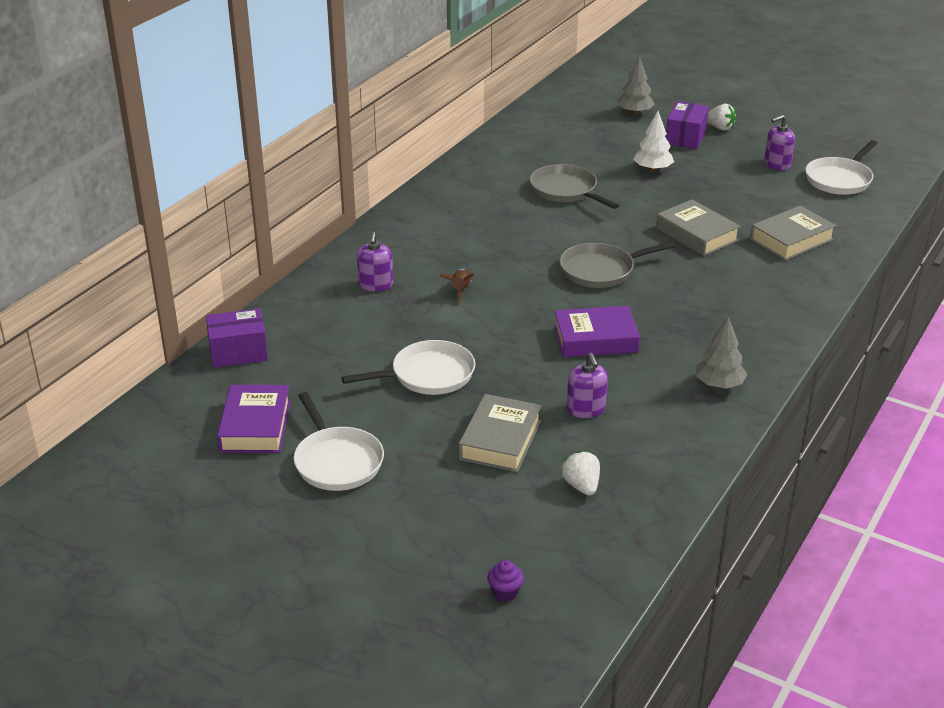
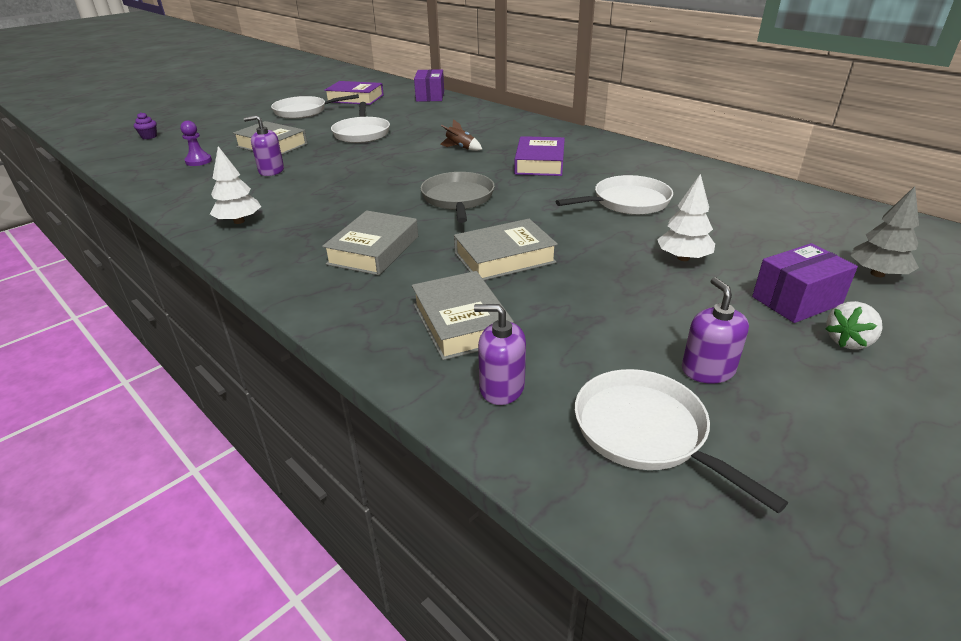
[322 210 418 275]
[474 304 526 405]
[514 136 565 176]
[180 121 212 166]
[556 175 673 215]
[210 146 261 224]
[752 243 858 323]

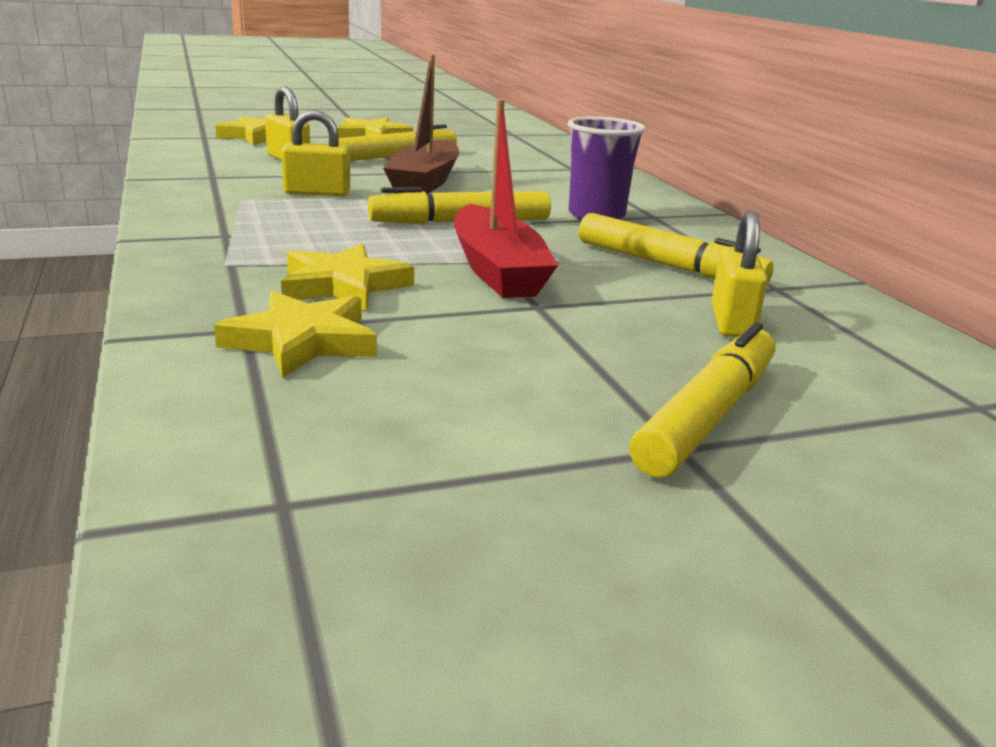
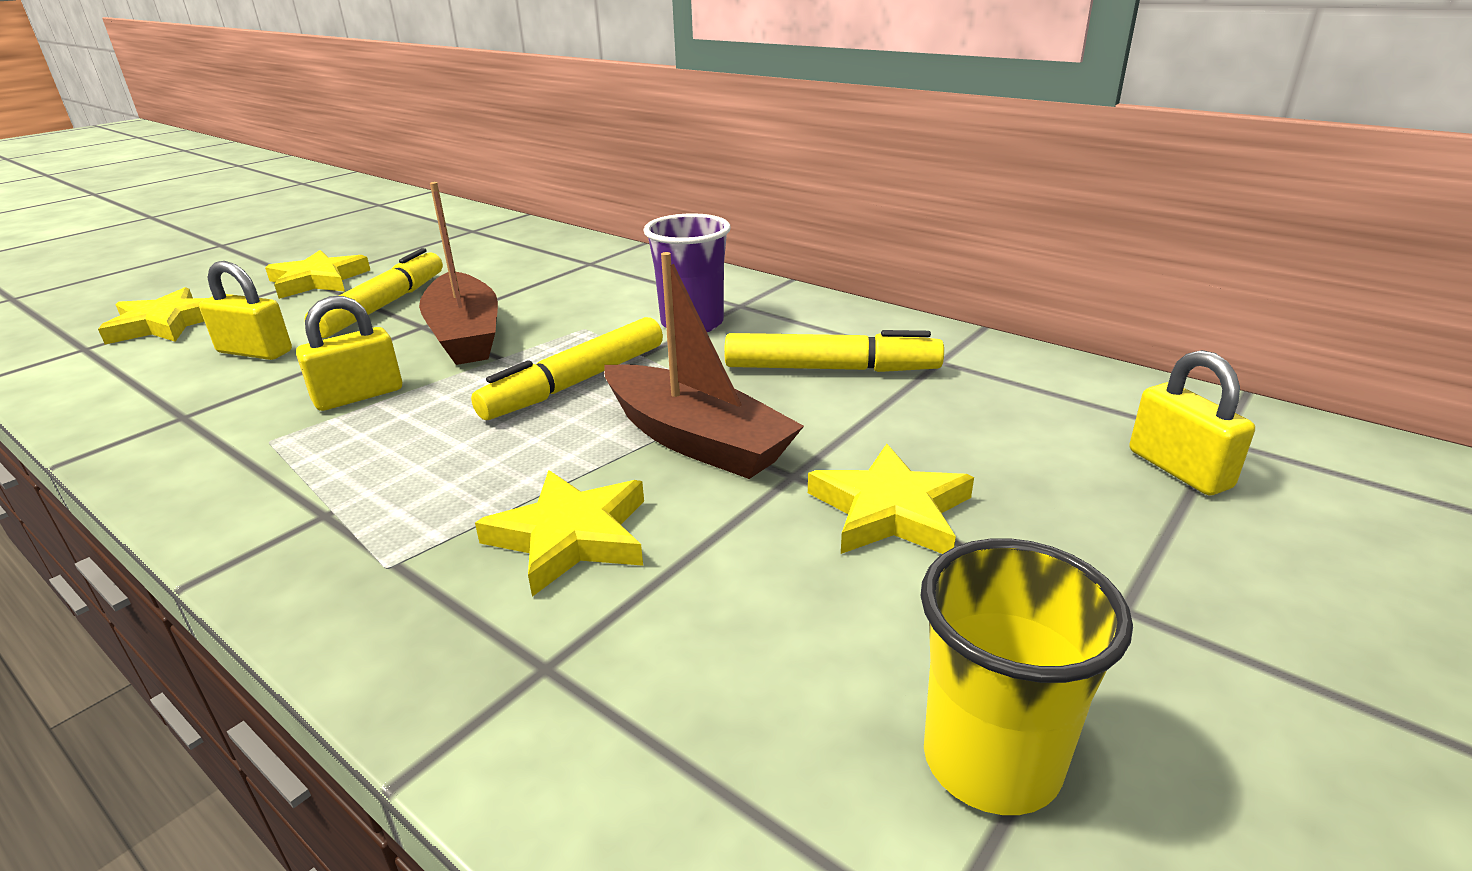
[630 323 775 478] (first image)
[921 538 1133 815]
[808 444 974 554]
[1130 350 1255 495]
[604 252 804 479]

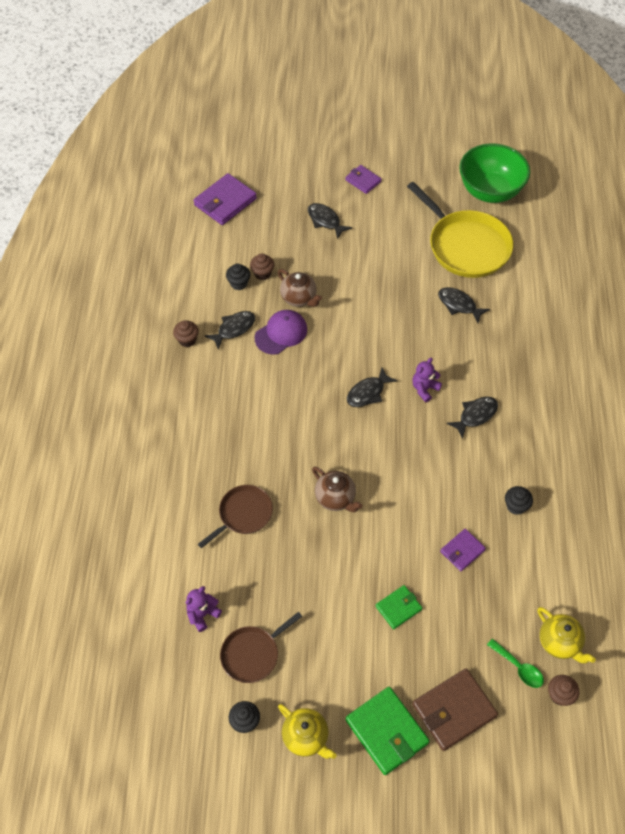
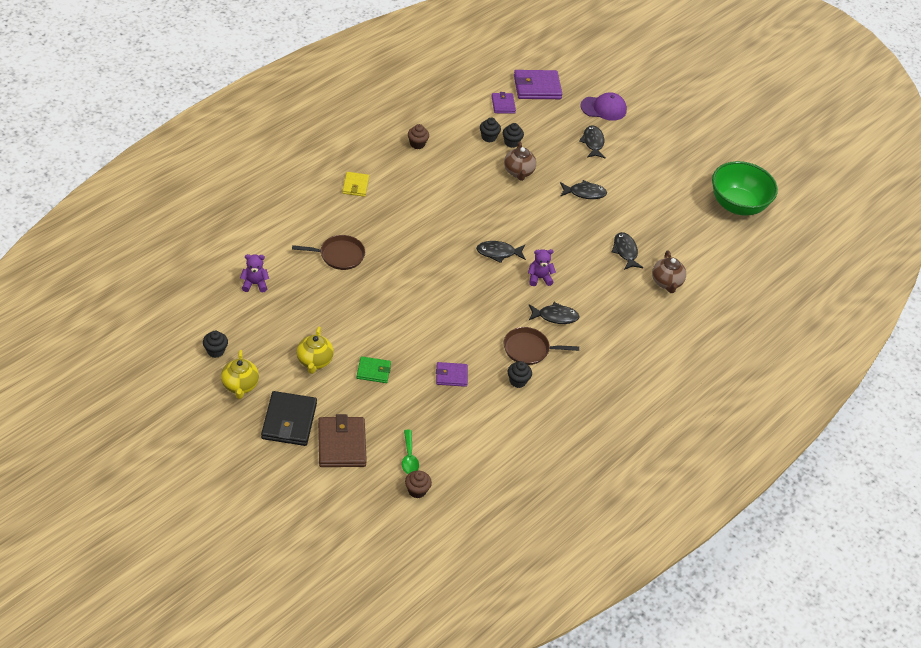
[407 182 513 278] (first image)
[342 172 369 197]
[560 180 607 199]
[504 327 579 365]
[580 92 627 121]
[652 251 686 293]
[492 92 516 114]
[297 327 334 374]
[503 123 524 148]
[261 391 317 446]
[318 414 367 467]

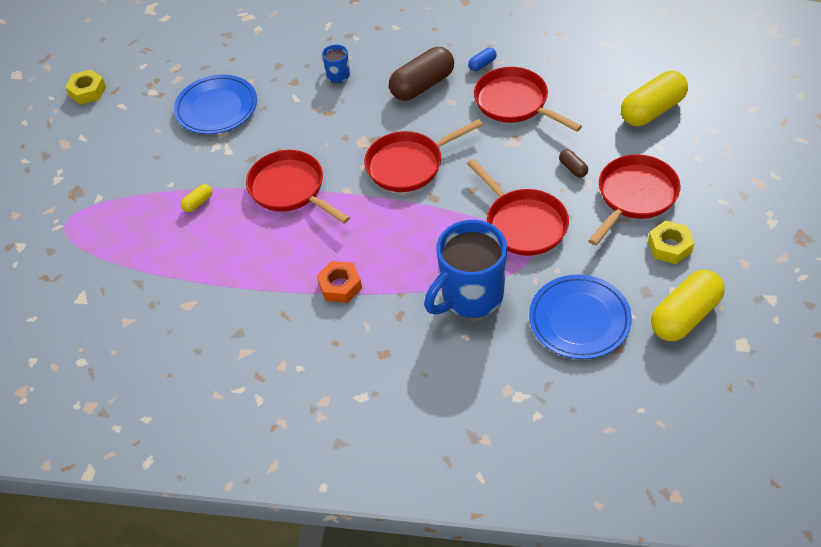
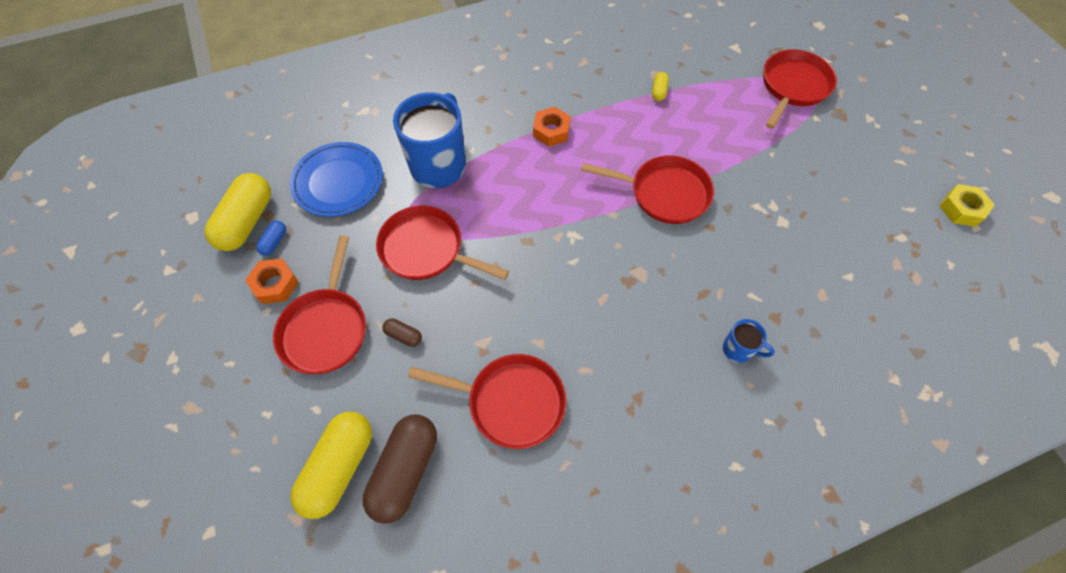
[174 75 257 134] (first image)
[652 72 669 101]
[763 49 837 129]
[363 414 437 524]
[256 221 286 256]
[245 259 299 304]

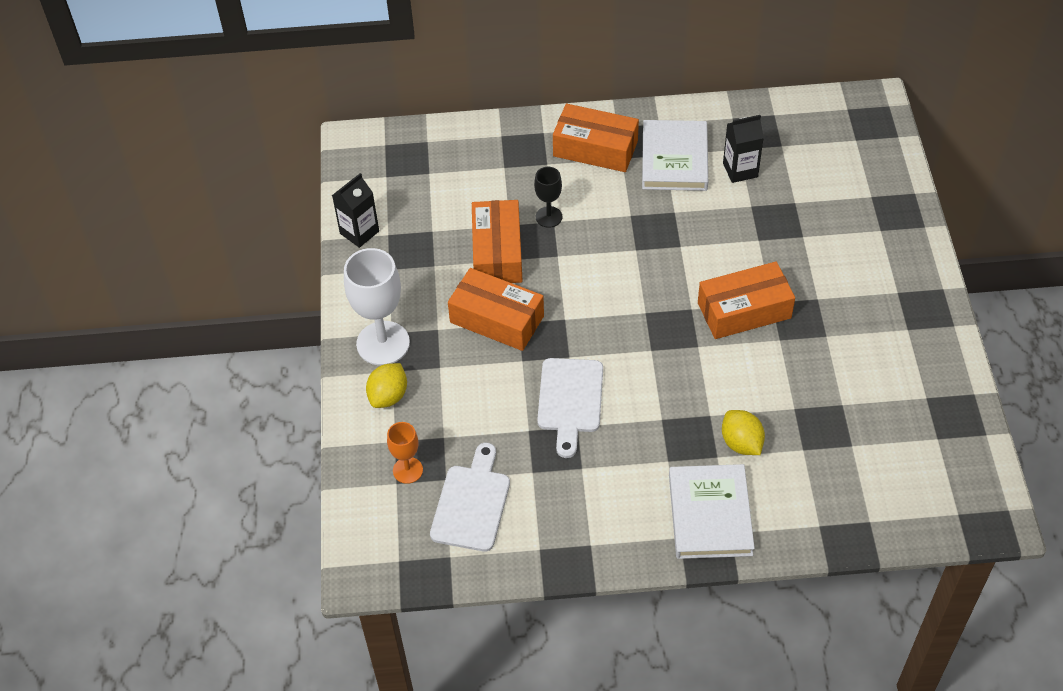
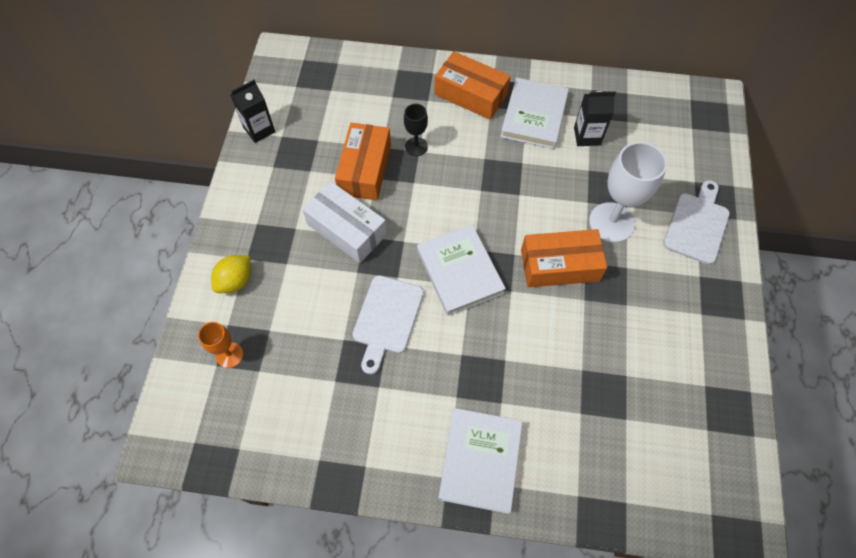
[722 410 765 455] (first image)
[417 225 506 316]
[589 142 667 243]
[663 180 730 265]
[302 182 387 263]

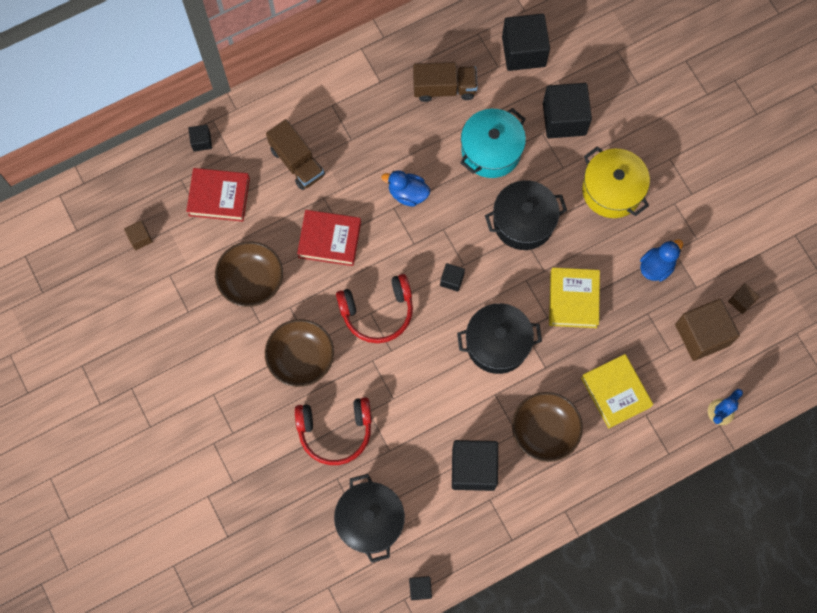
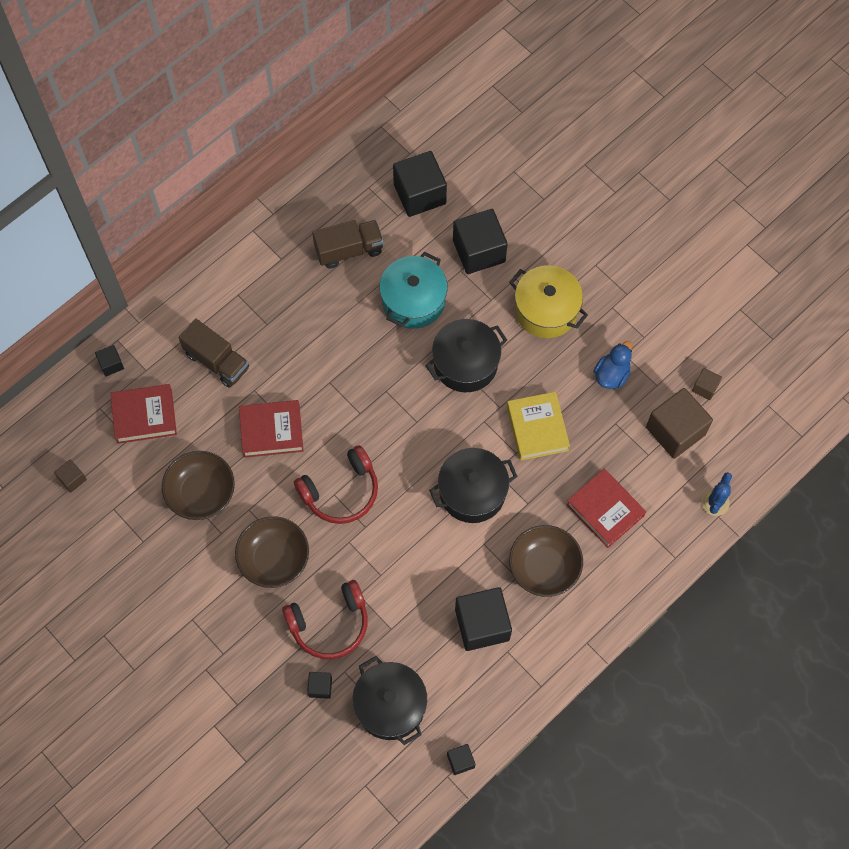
[382 170 430 207] (first image)
[307 672 332 699]
[566 469 646 548]

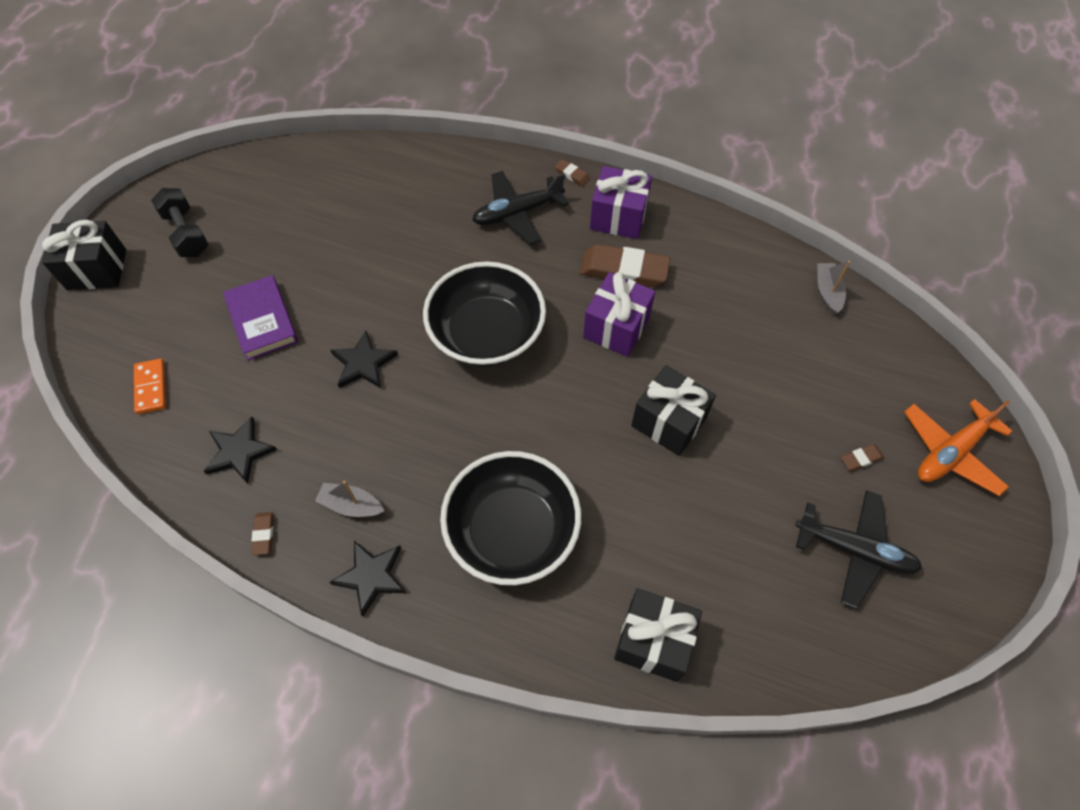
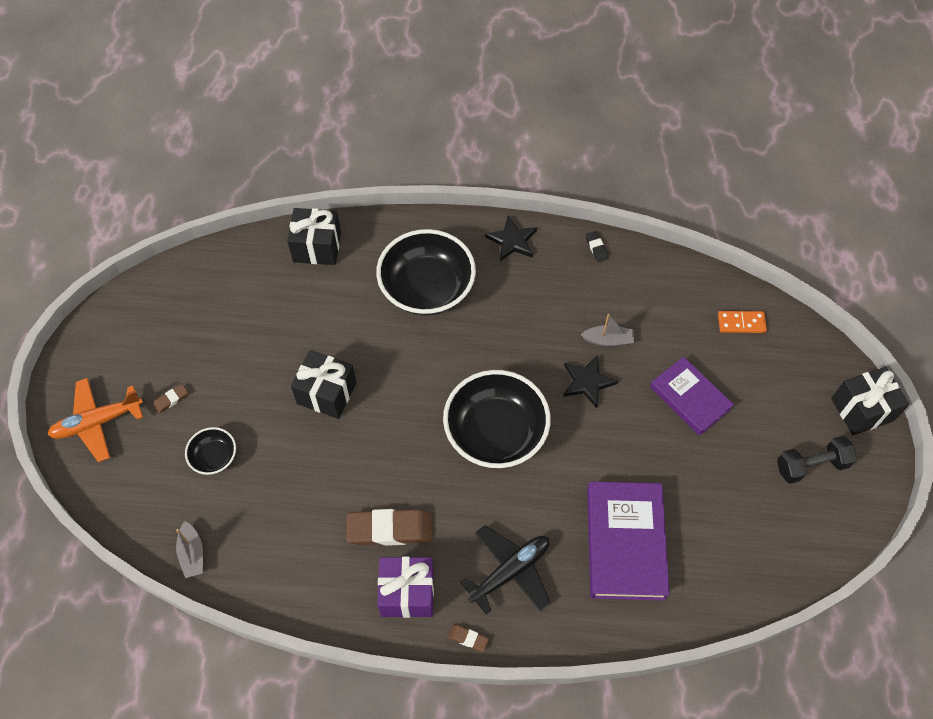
[204 417 277 484] (first image)
[583 272 655 357] (first image)
[795 490 922 609] (first image)
[185 427 236 475]
[587 482 670 601]
[581 314 634 347]
[586 231 608 262]
[718 311 767 333]
[777 436 857 484]
[48 378 143 462]

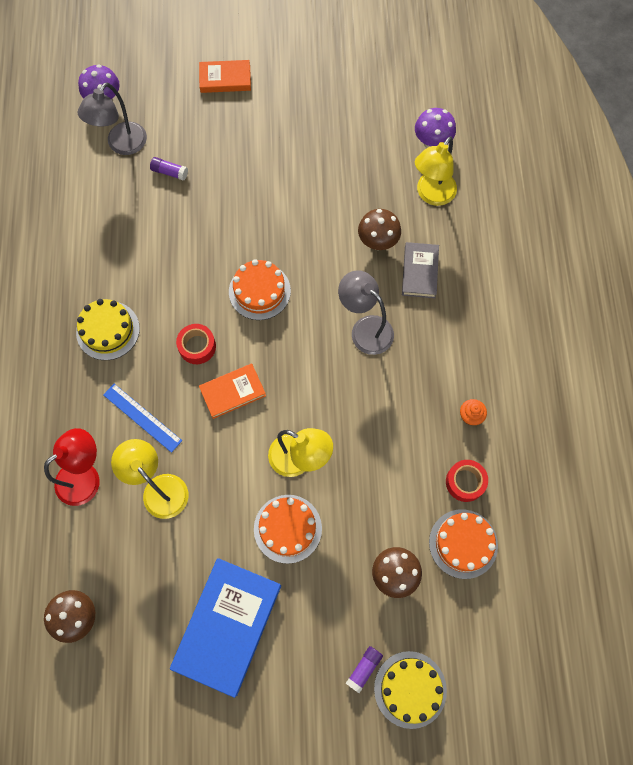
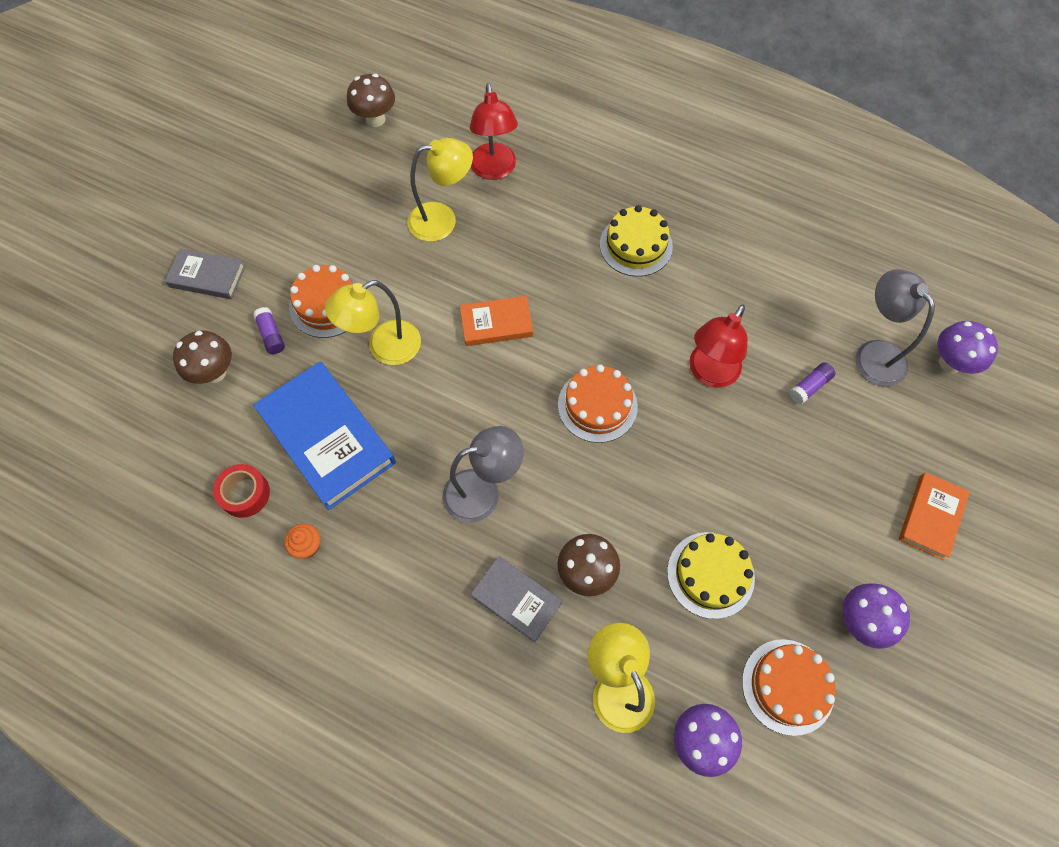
[103 384 182 453] (first image)
[176 324 216 364] (first image)
[165 248 245 299]
[689 304 748 388]
[842 583 910 649]
[253 362 396 510]
[253 307 285 354]
[667 532 755 619]
[742 639 836 736]
[460 296 533 346]

